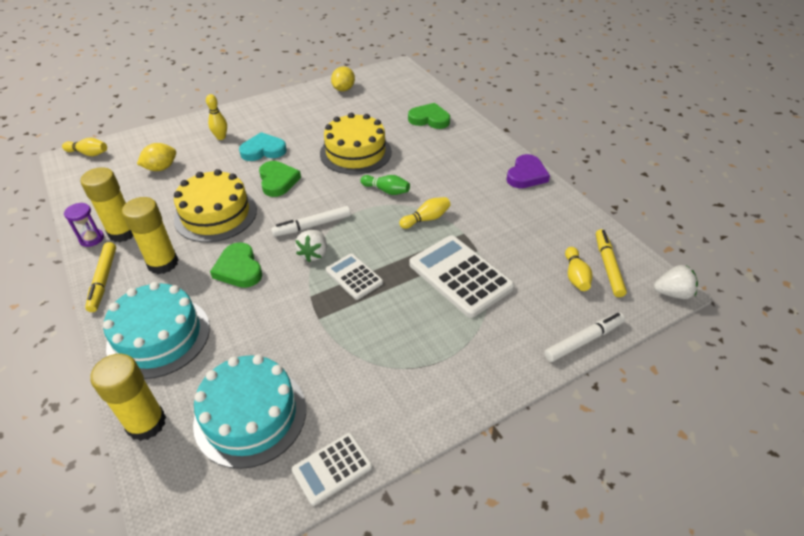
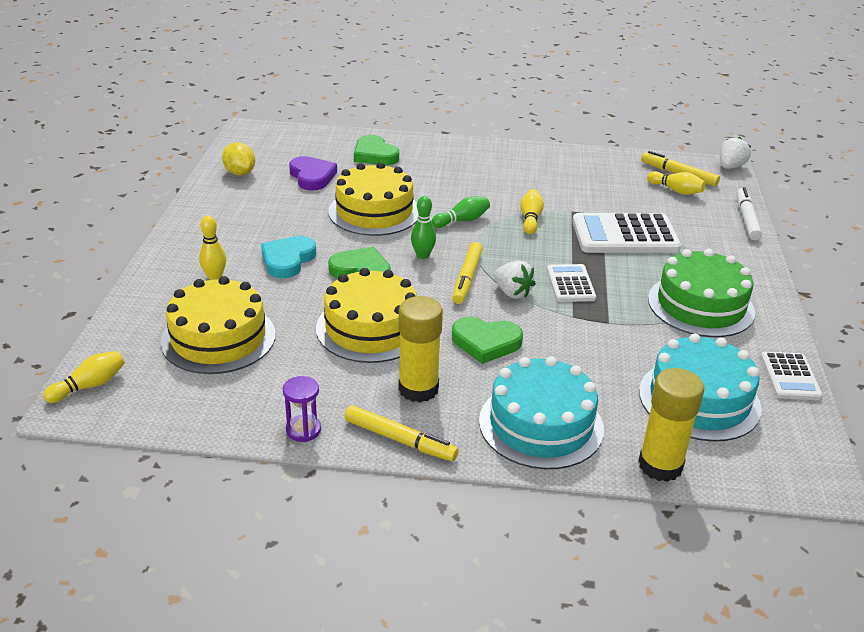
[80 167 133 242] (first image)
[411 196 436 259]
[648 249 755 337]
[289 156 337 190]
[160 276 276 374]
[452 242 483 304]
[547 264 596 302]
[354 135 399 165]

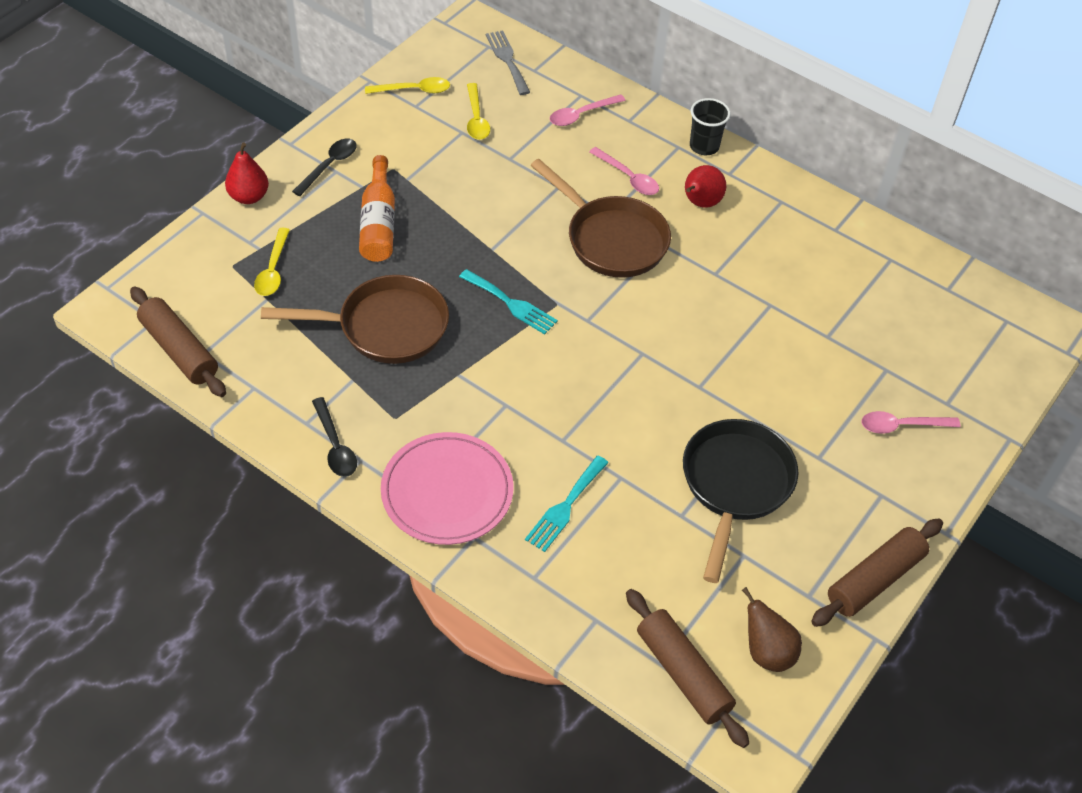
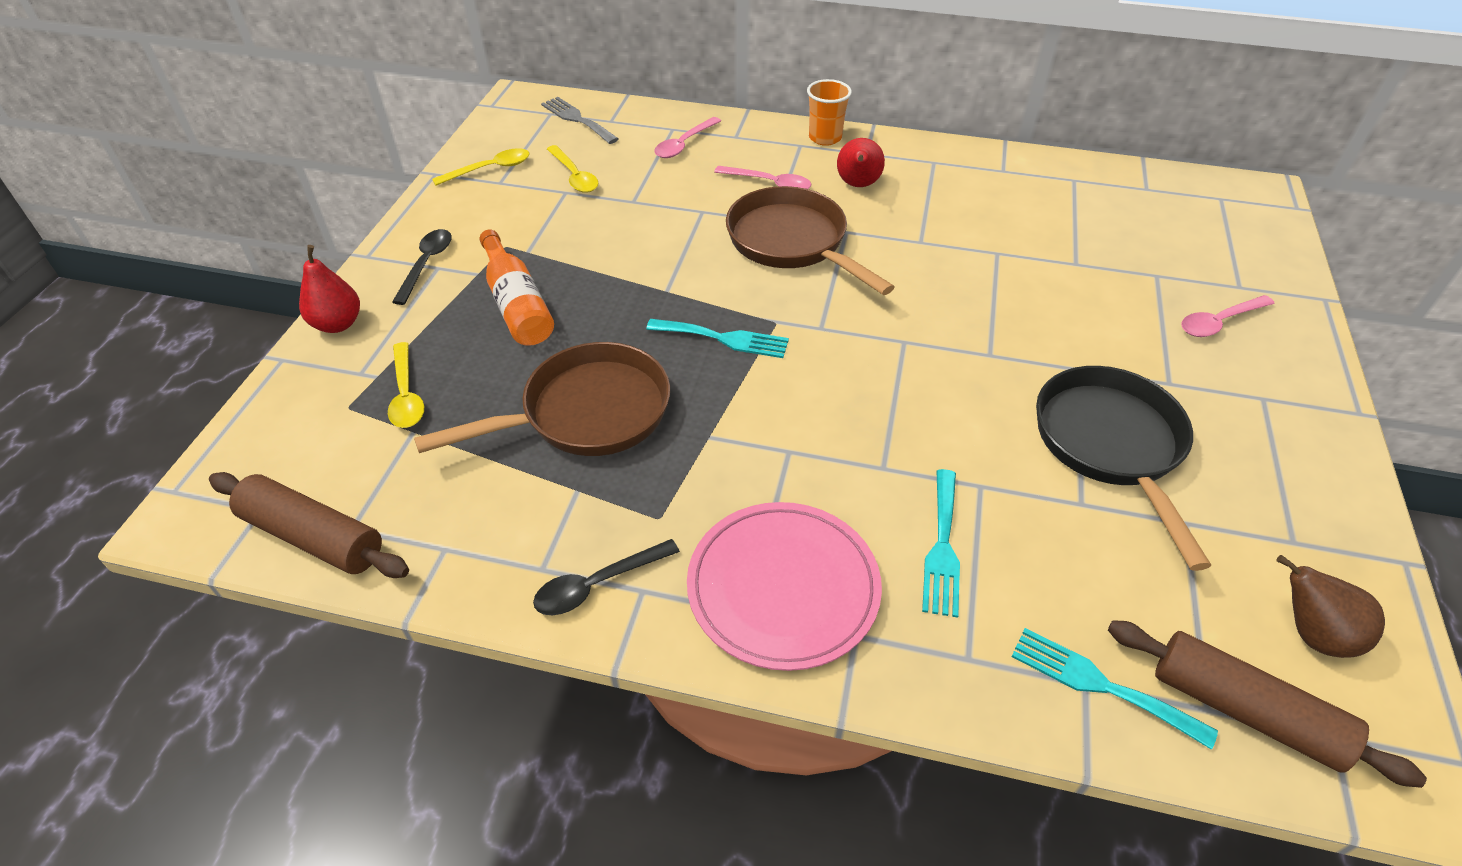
[811 518 943 627] (first image)
[1011 628 1218 750]
[807 79 852 146]
[533 539 680 615]
[726 186 895 295]

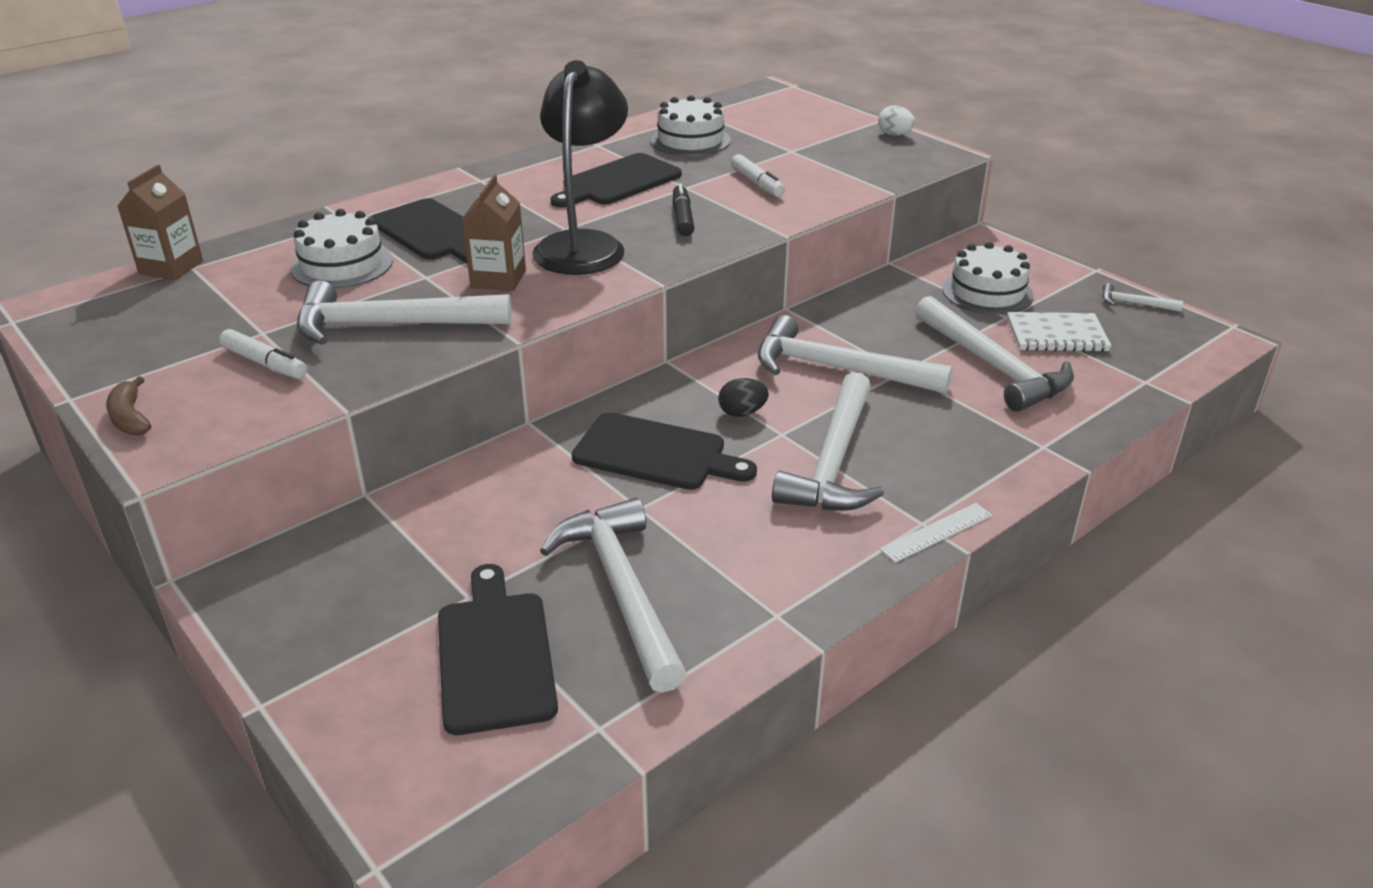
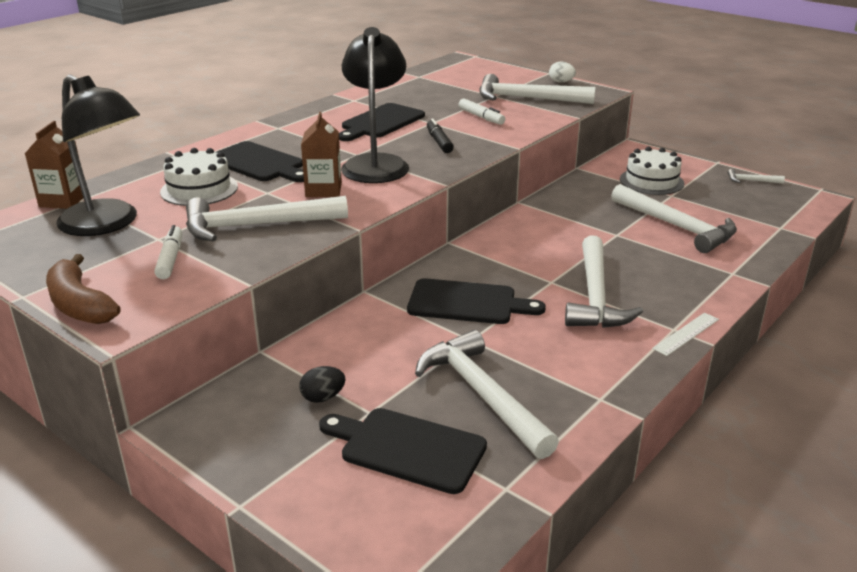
[651 95 731 156] (first image)
[1007 312 1112 352] (first image)
[56 75 140 236]
[299 366 346 403]
[479 74 596 104]
[154 225 182 279]
[319 408 487 494]
[46 254 120 324]

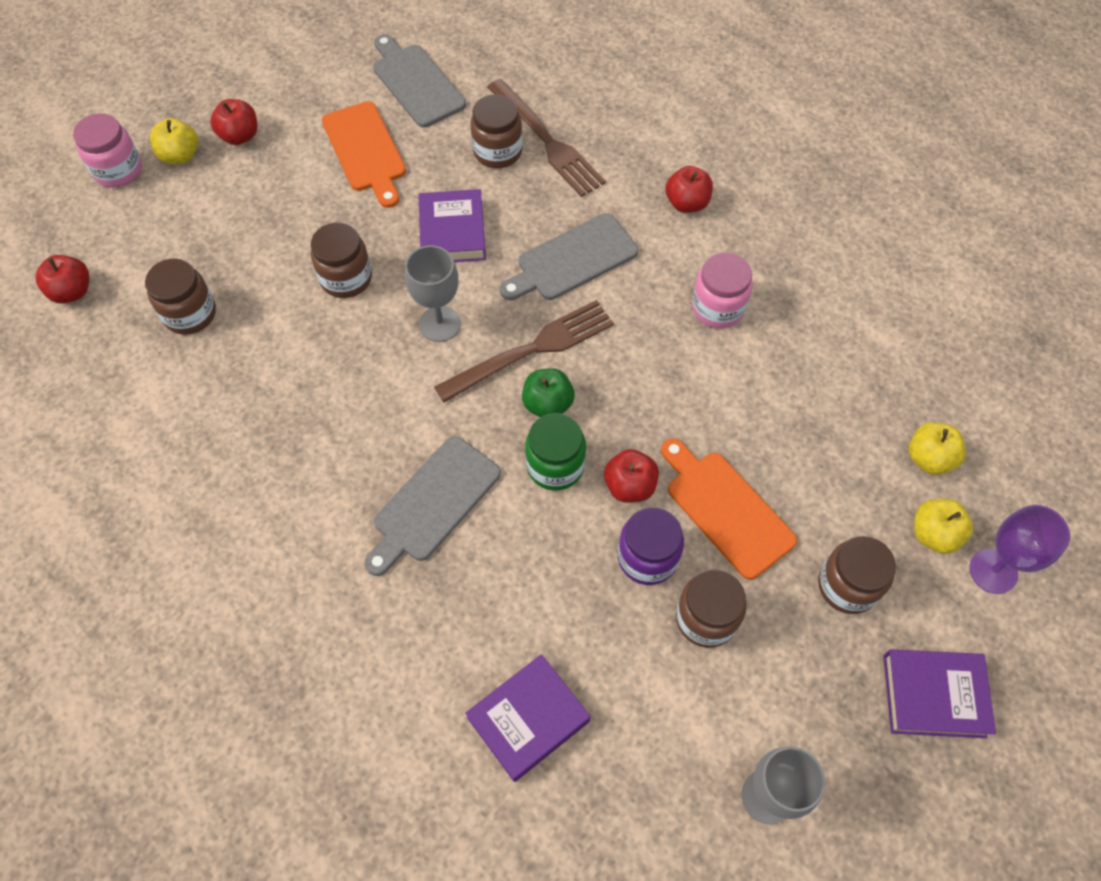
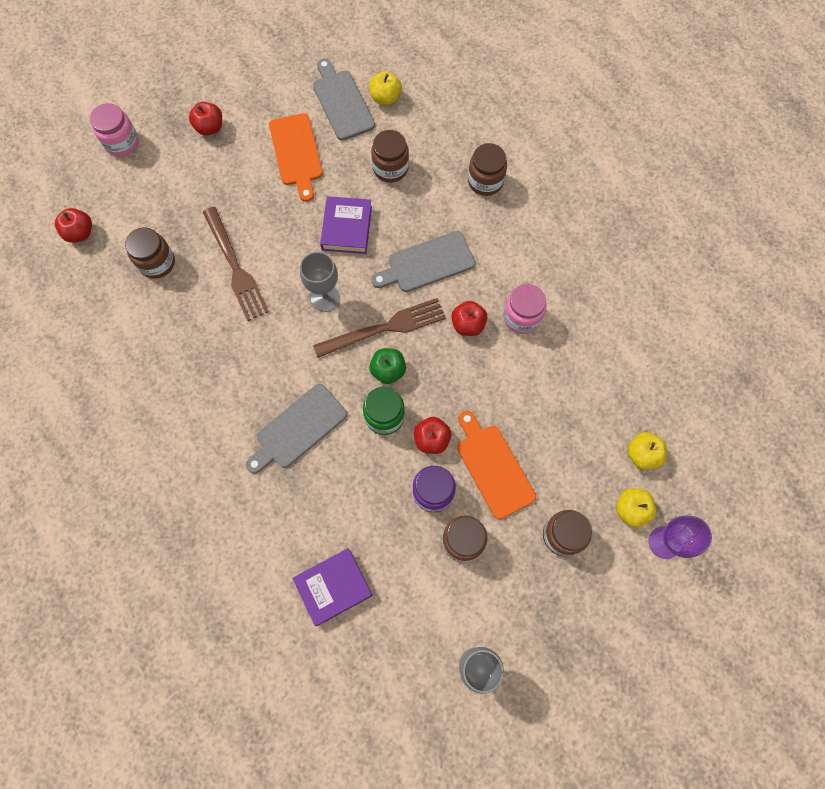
[883 649 996 738] (first image)
[369 71 402 105]
[468 143 507 196]
[203 206 269 321]
[451 301 487 336]

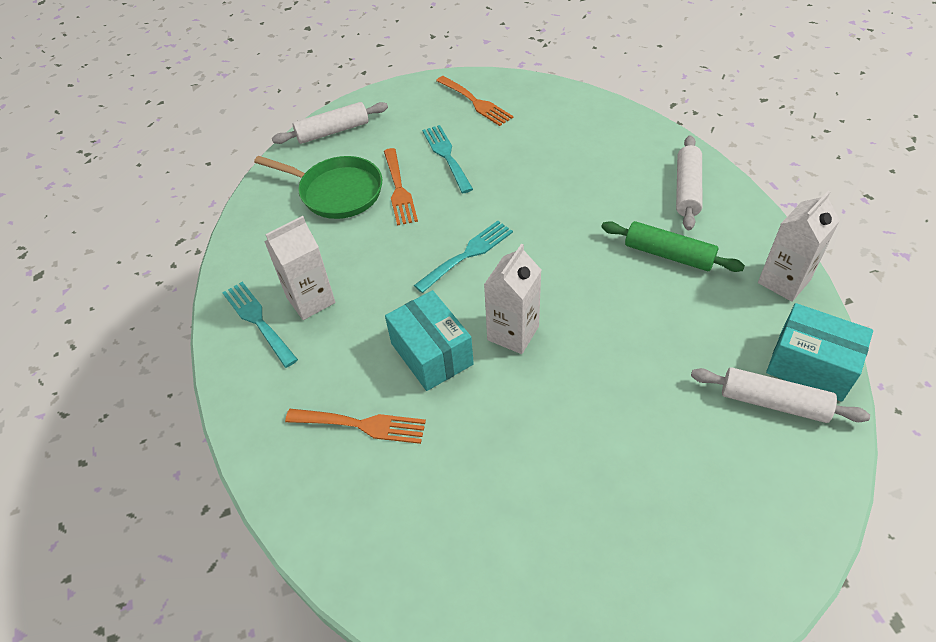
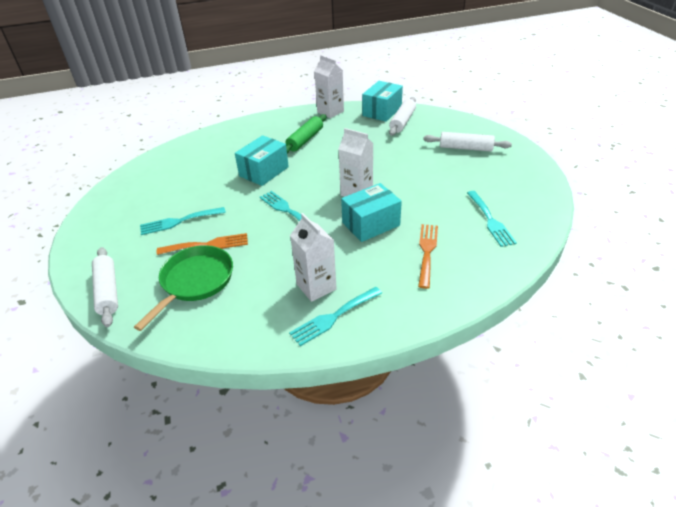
[436 76 513 126] (first image)
[235 135 289 186]
[467 191 517 247]
[423 132 512 152]

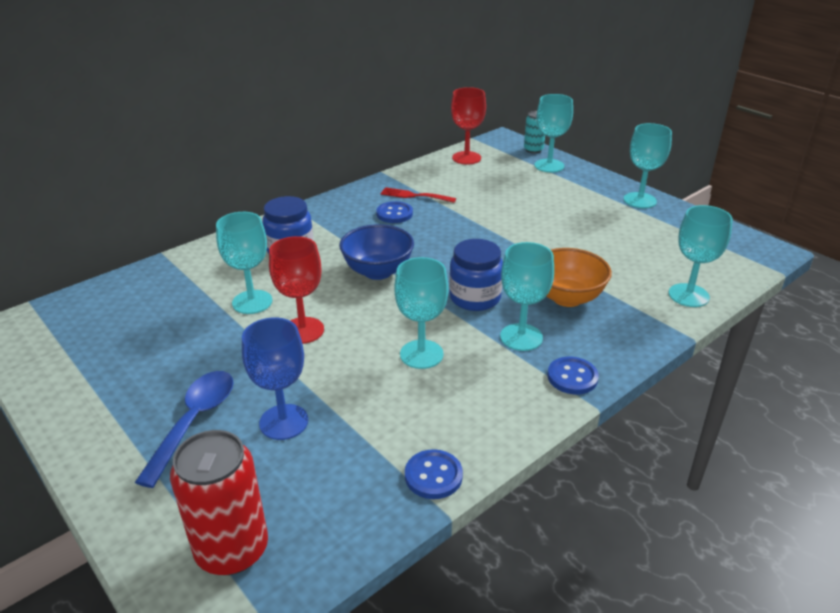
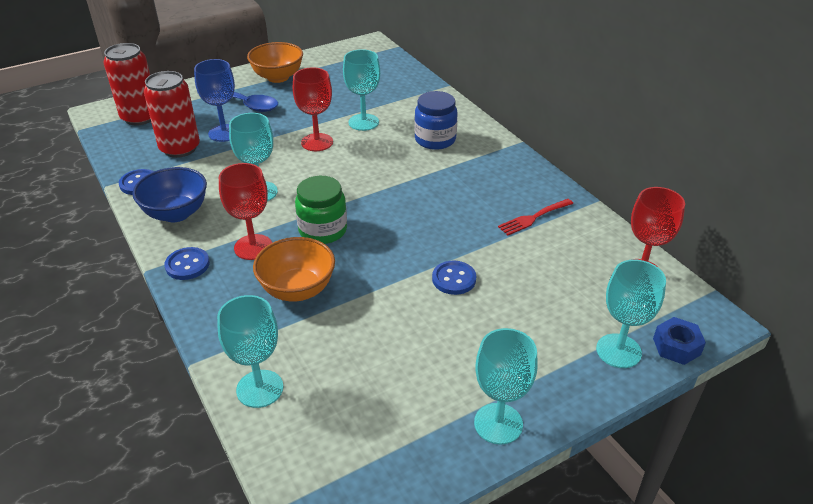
[144 71 200 158]
[247 42 303 83]
[132 167 207 222]
[432 261 476 295]
[653 317 706 365]
[295 176 347 244]
[219 163 272 260]
[498 199 573 235]

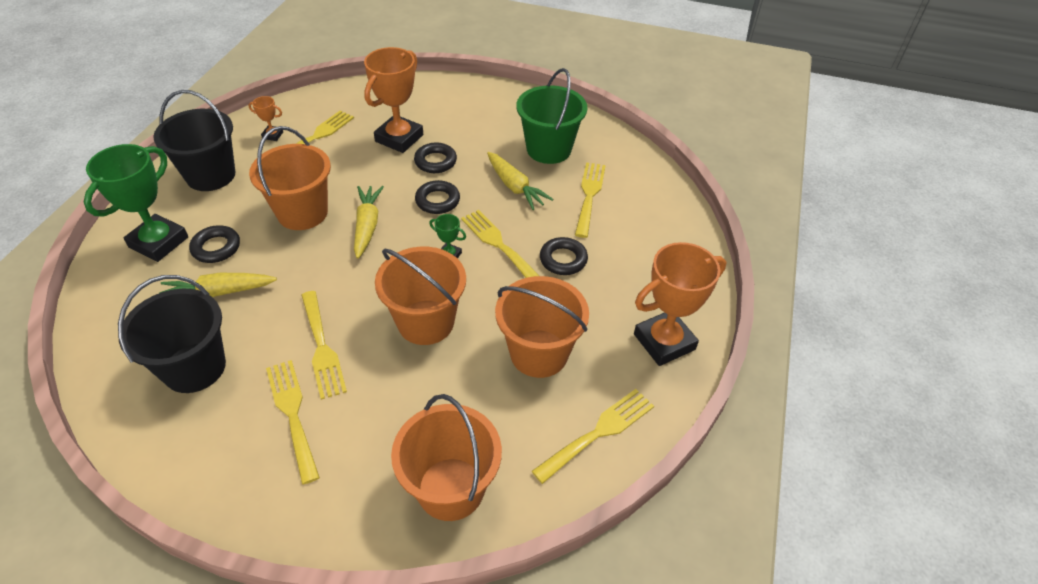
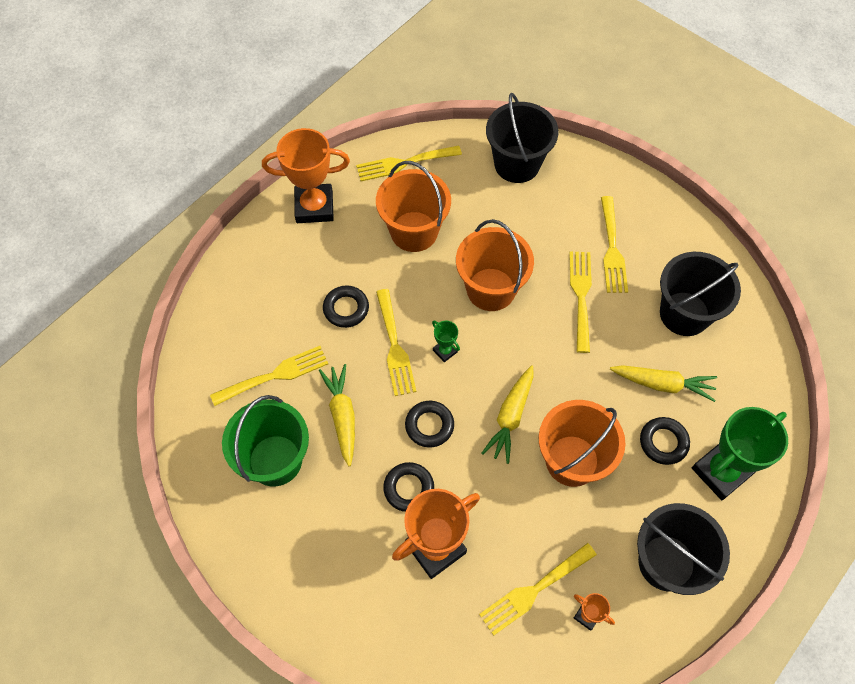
[486 93 559 183]
[210 346 328 406]

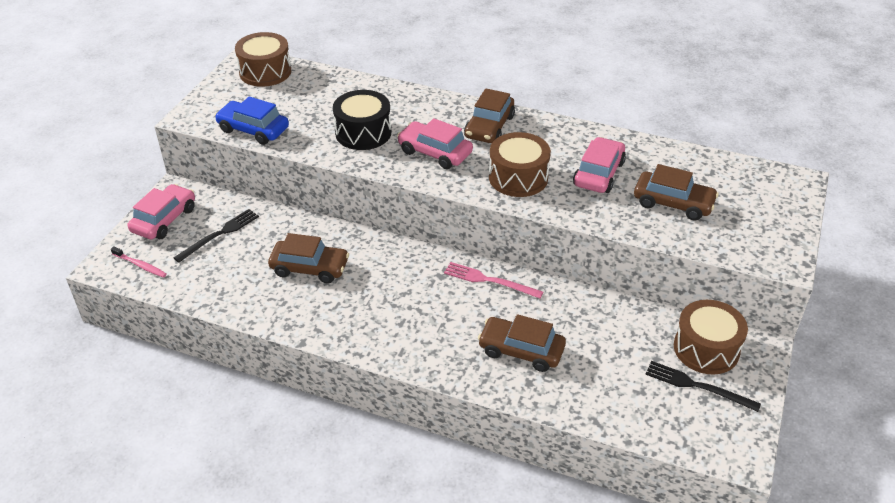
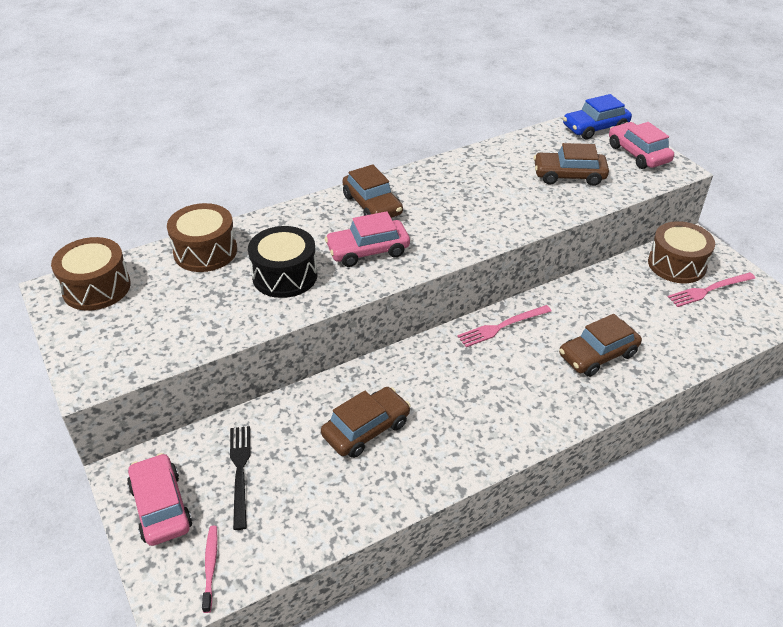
[563 94 632 139]
[167 203 237 272]
[609 122 674 169]
[668 272 756 307]
[202 526 218 613]
[534 143 609 186]

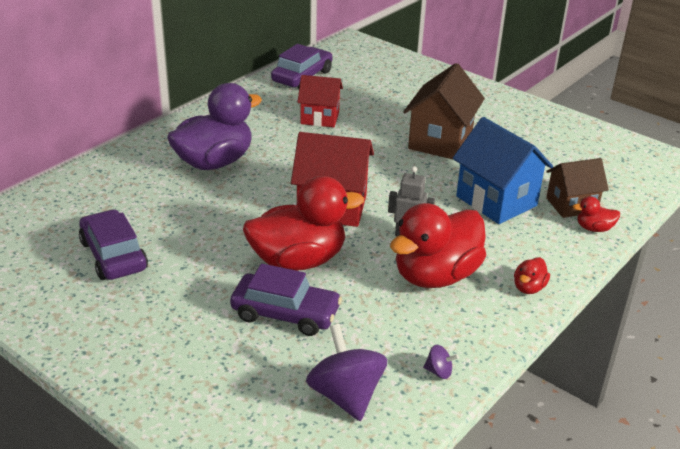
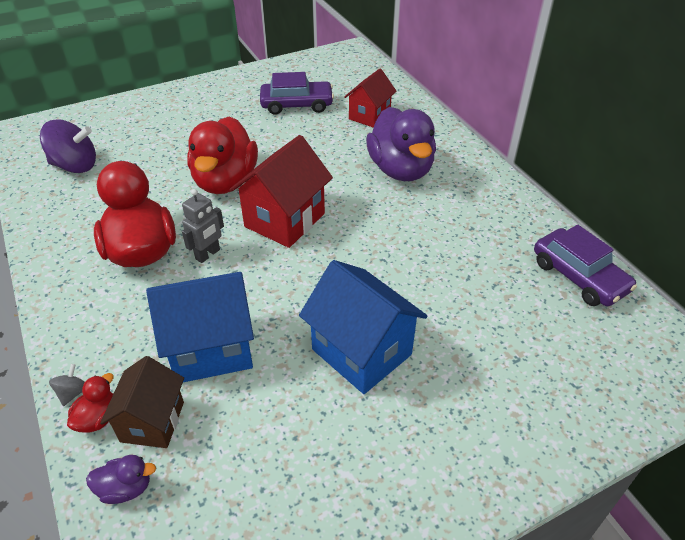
[230 263 342 336] (first image)
[423 345 459 379] (first image)
[514 257 550 294] (first image)
[49 364 85 406]
[86 455 156 504]
[344 69 396 128]
[299 260 427 394]

